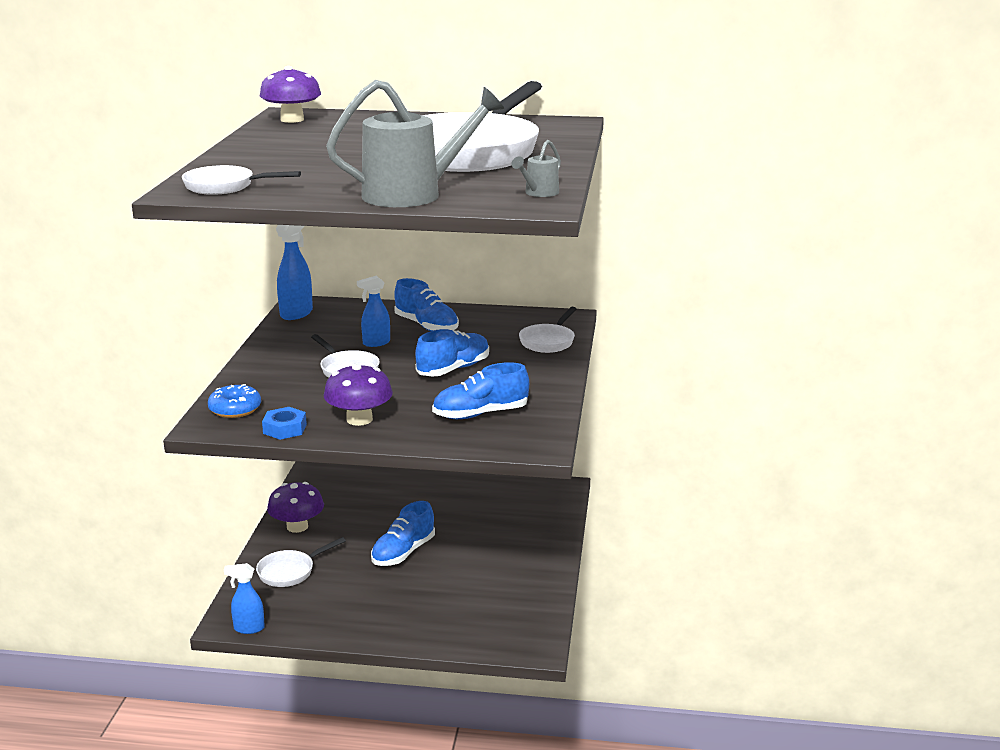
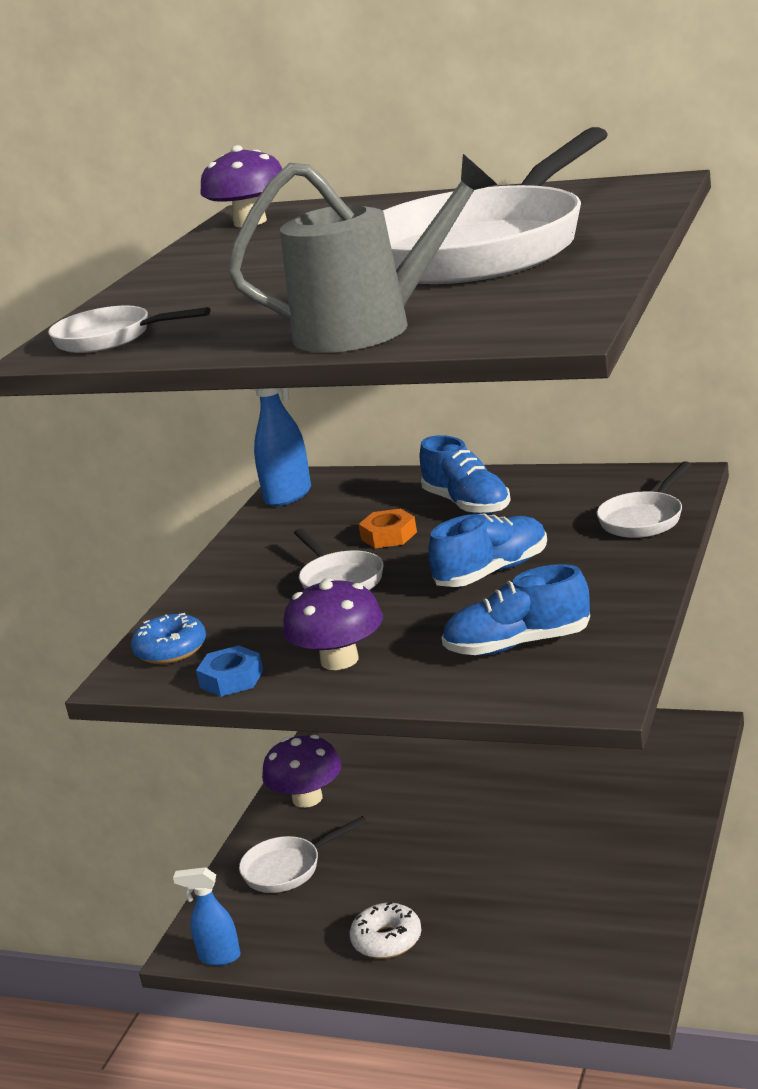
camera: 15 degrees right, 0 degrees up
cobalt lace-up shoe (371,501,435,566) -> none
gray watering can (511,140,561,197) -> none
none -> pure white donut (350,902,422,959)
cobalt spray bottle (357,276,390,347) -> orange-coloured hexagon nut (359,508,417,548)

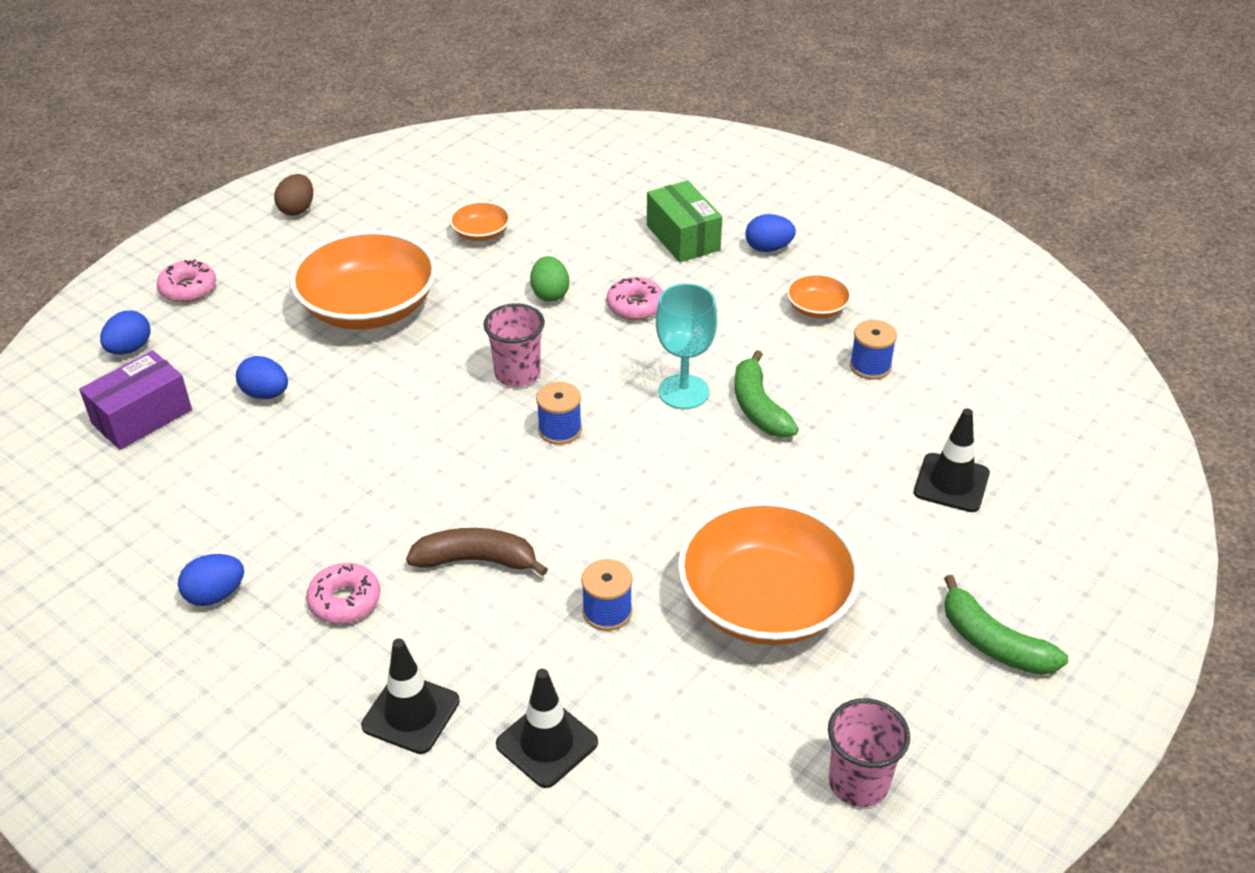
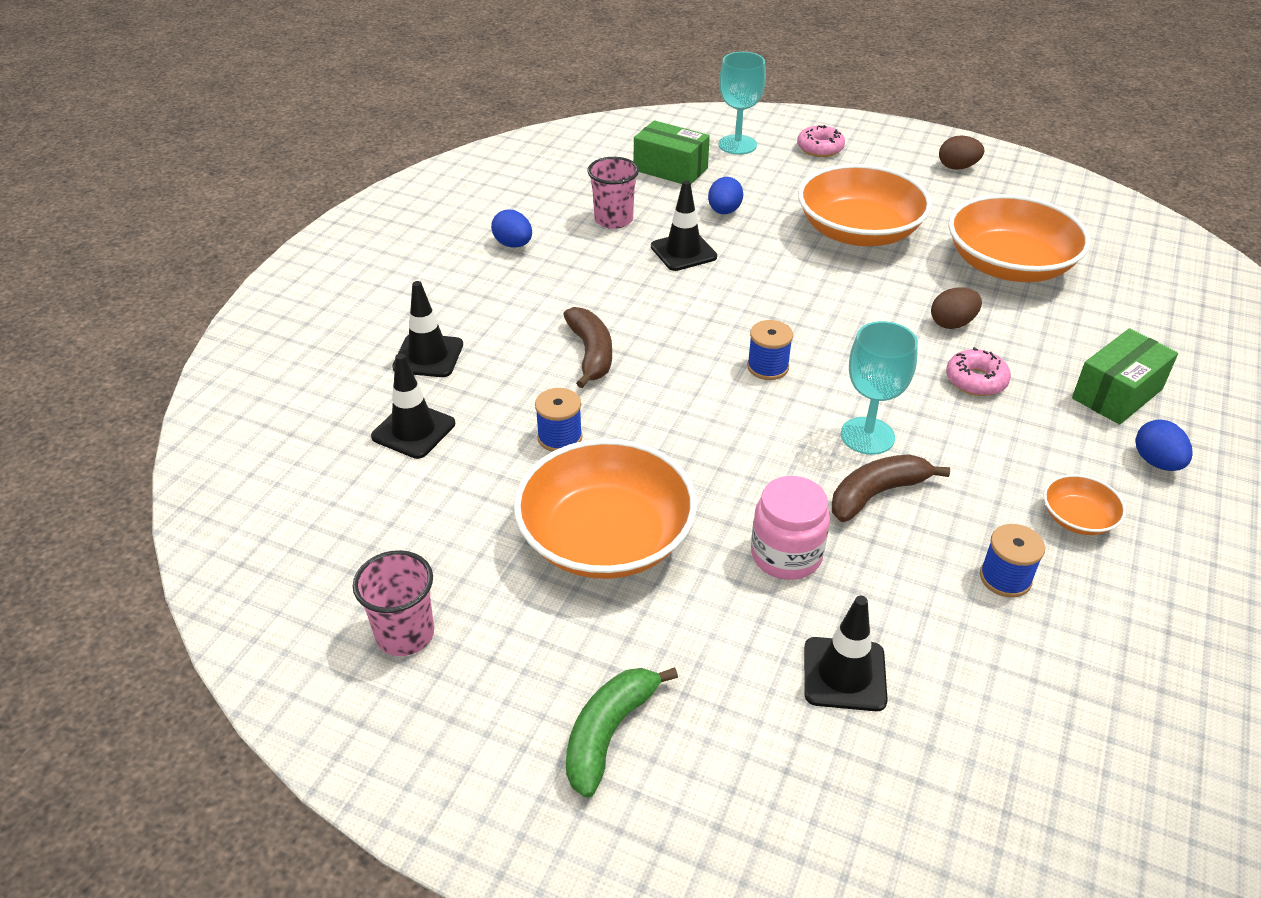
camera: 75 degrees right, 0 degrees up
rosy donut (306,563,380,624) -> none
none -> jet-black safety cone (651,180,717,271)
none -> rosy jam jar (751,476,830,580)
rosy cup (483,303,545,387) -> rosy cup (587,157,639,229), relocated
cobalt toy egg (100,310,151,355) -> turquoise goblet (718,52,766,155)
purple package (79,350,192,450) -> green package (634,120,710,184)
green toy egg (530,256,569,302) -> brown toy egg (931,287,982,329)
green banana (734,350,799,438) -> brown banana (832,454,950,522)
orange-coloured deep dish (450,201,510,241) -> orange-coloured deep dish (948,194,1091,282), x2.23

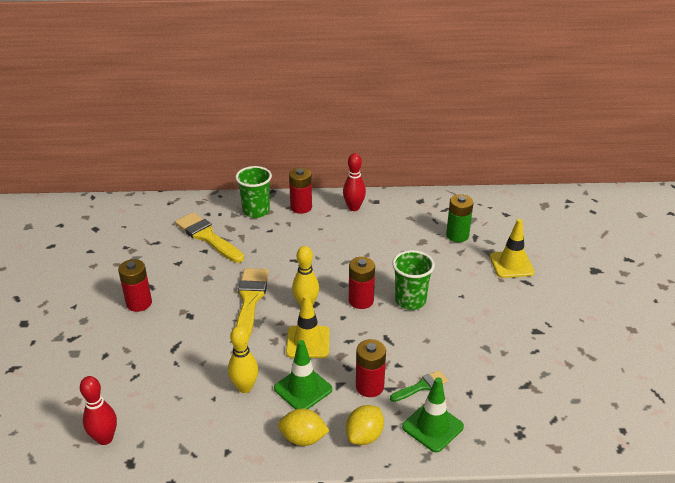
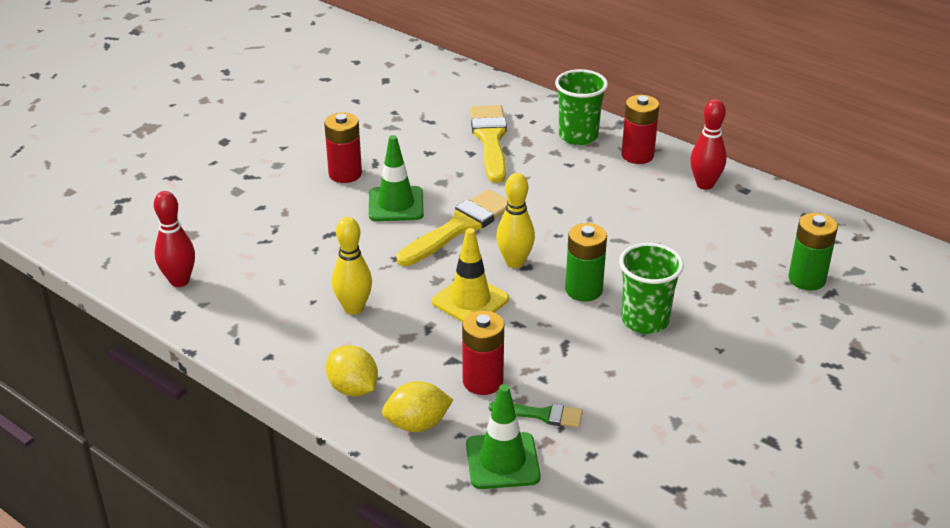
camera: 40 degrees right, 0 degrees up
bright yellow safety cone (490,219,535,278) -> none
green safety cone (274,340,332,410) -> green safety cone (369,135,424,221), relocated
scarlet AA battery (349,257,375,309) -> green AA battery (565,223,607,302)

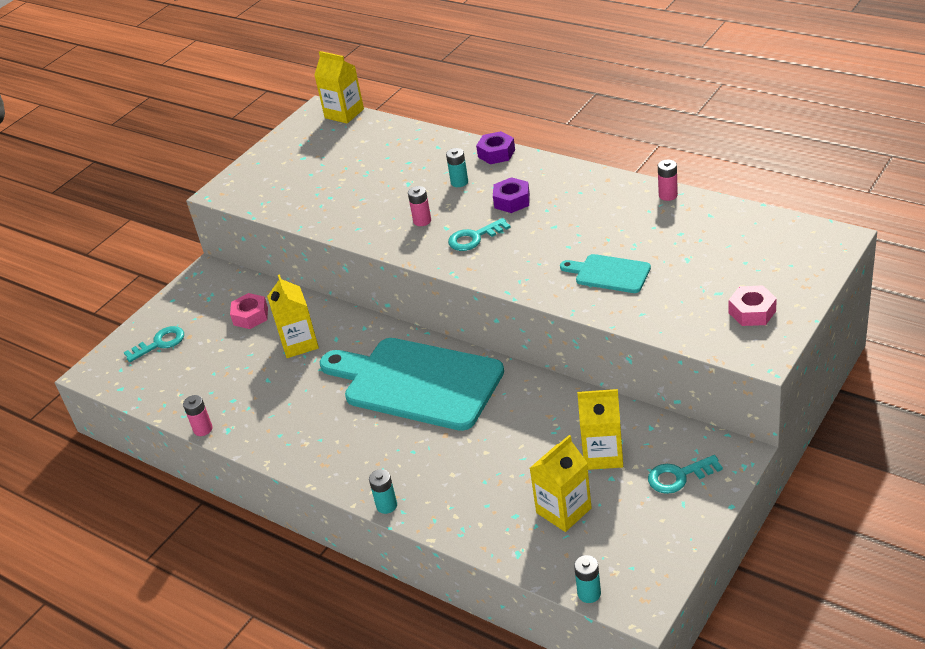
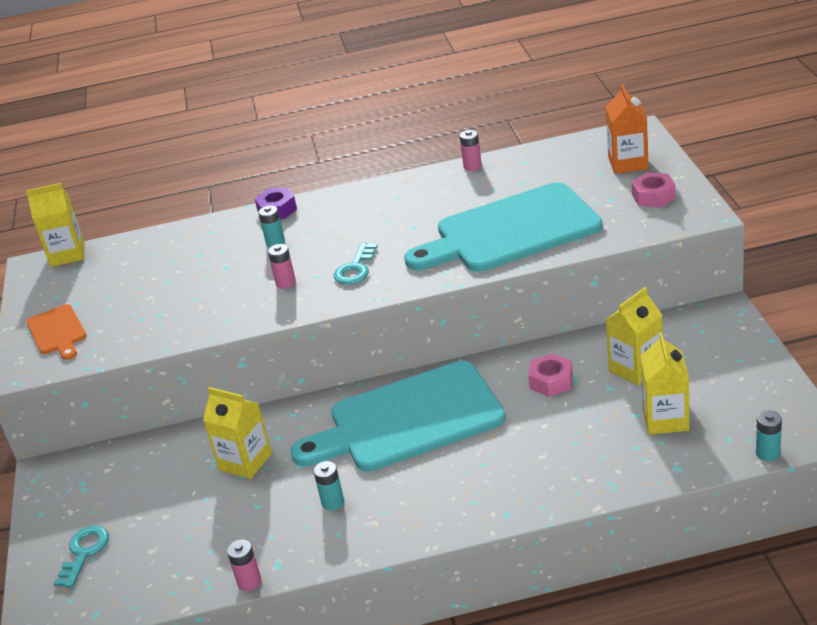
camera: 45 degrees left, 5 degrees down
purple hexagon nut (493,177,530,213) -> none
turquoise key (648,455,723,494) -> none
none -> orange-coloured cutting board (26,304,86,360)
none -> orange-coloured juice carton (606,84,649,174)
rosy hexagon nut (230,293,268,329) -> rosy hexagon nut (528,353,573,397), relocated
turquoise AA battery (369,469,397,514) -> turquoise AA battery (313,461,344,510), relocated
turquoise cutting board (560,254,651,293) -> turquoise cutting board (404,182,603,272), x2.16

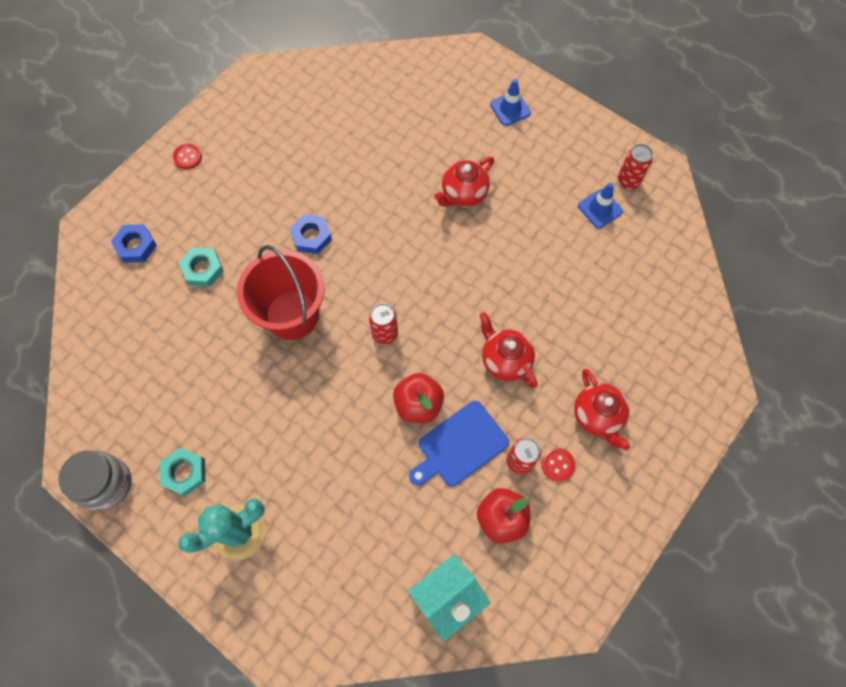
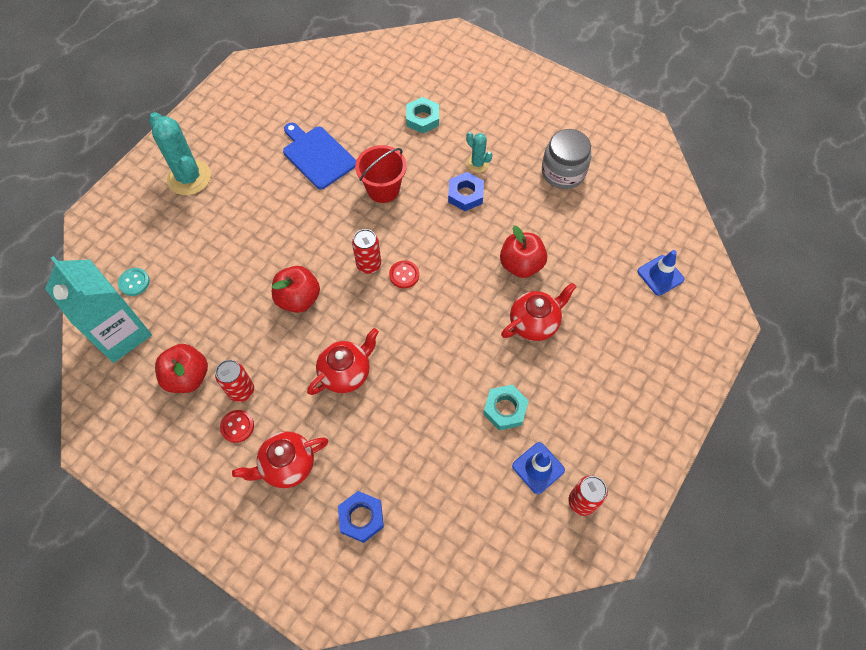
camera: 85 degrees right, 5 degrees down
none -> turquoise shirt button (118,268,150,296)
none -> turquoise prickly plant (466,132,493,173)
none -> scarlet toy apple (500,226,547,278)
gray jam jar (59,450,132,511) -> gray jam jar (542,129,591,189), relocated
cobalt hexagon nut (111,224,157,263) -> cobalt hexagon nut (338,491,384,543), relocated
turquoise hexagon nut (160,447,205,496) -> turquoise hexagon nut (483,385,529,430), relocated
scarlet shirt button (173,143,202,169) -> scarlet shirt button (389,260,419,288), relocated
cobalt cutting board (409,401,509,487) -> cobalt cutting board (283,122,356,189), relocated
cobalt safety cone (490,79,531,126) -> cobalt safety cone (638,250,684,296), relocated
scarlet teapot (434,157,494,207) -> scarlet teapot (501,283,576,341), 105 degrees clockwise
scarlet bucket (237,245,325,340) -> scarlet bucket (355,145,407,203), x0.66

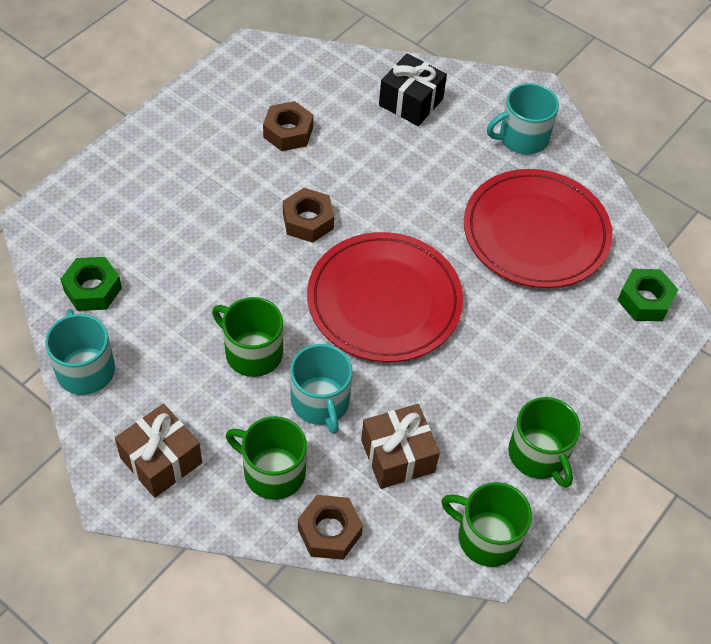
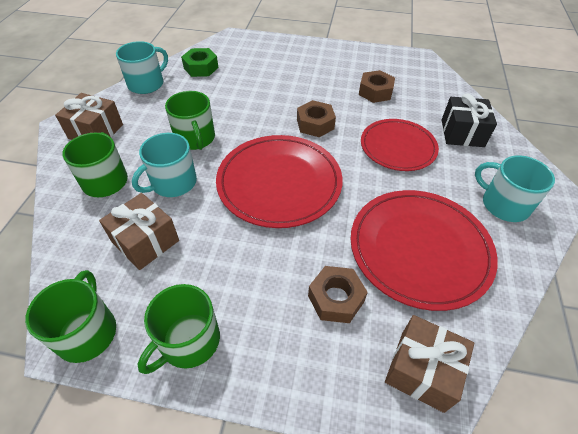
camera: 65 degrees right, 5 degrees down
none -> scarlet dinner plate (361,119,439,171)
brown hexagon nut (298,495,363,560) -> brown hexagon nut (308,266,368,323), relocated
green hexagon nut (618,269,679,321) -> brown present (385,315,474,413)
green coffee mug (212,297,283,377) -> green coffee mug (165,91,215,150), 150 degrees clockwise

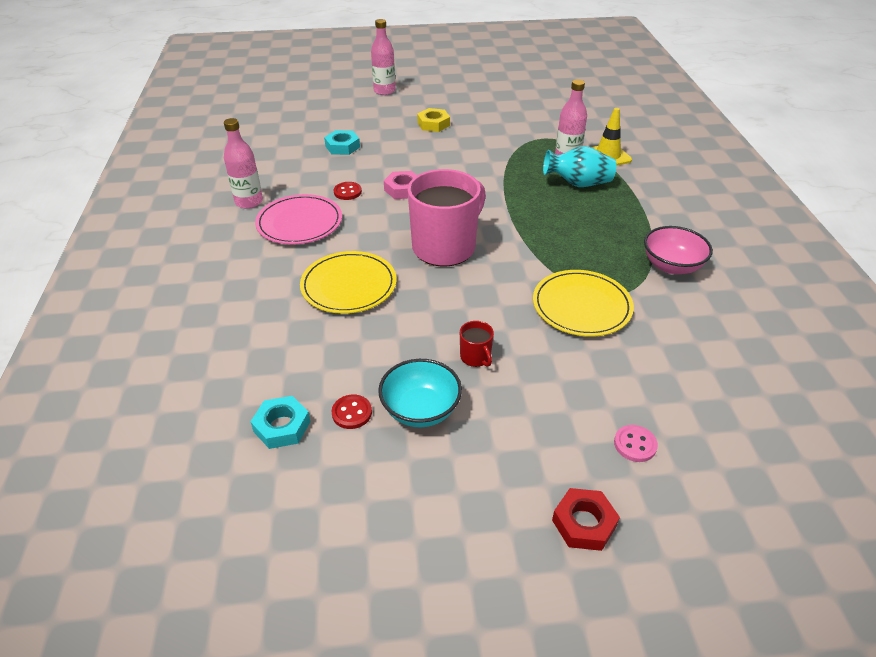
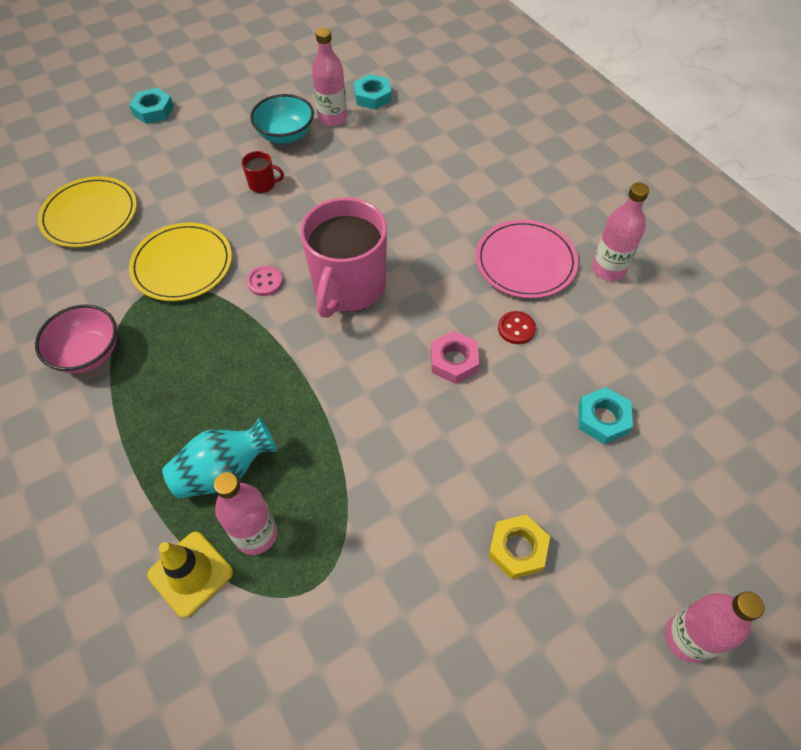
camera: 155 degrees right, 15 degrees up
bright yellow dinner plate (300,251,396,314) -> bright yellow dinner plate (38,176,137,247), relocated
rosy shirt button (614,425,658,462) -> rosy shirt button (247,265,283,296), relocated
scarlet shirt button (332,395,372,429) -> rosy bottle (312,28,347,126)
scarlet hexagon nut (552,488,620,551) -> turquoise hexagon nut (129,88,174,124)
scarlet coffee mug (460,321,494,367) -> scarlet coffee mug (242,151,284,193), 150 degrees clockwise

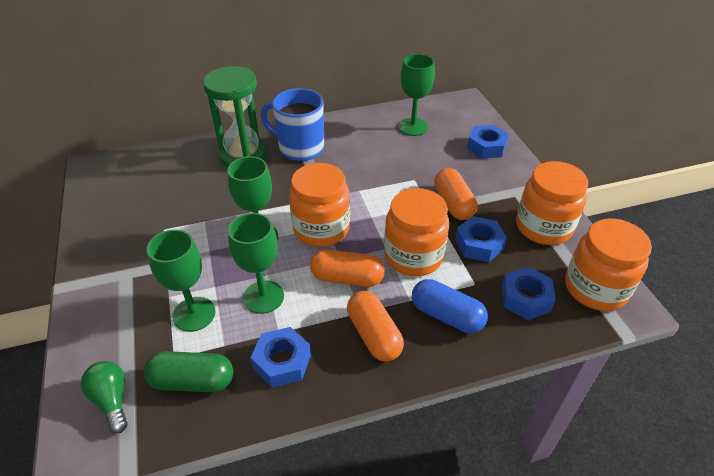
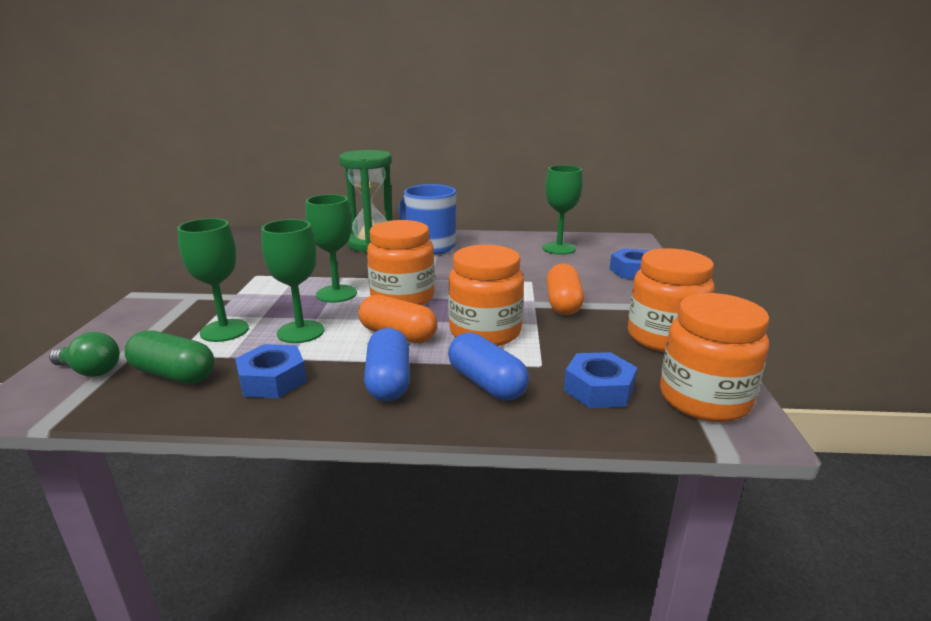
camera: 20 degrees right, 20 degrees down
cobalt hexagon nut (455,216,507,262) -> none
orange-coloured pill shape (347,291,404,362) -> cobalt pill shape (364,328,410,401)
green lightbulb (81,361,128,434) -> green lightbulb (49,332,120,377), 120 degrees clockwise

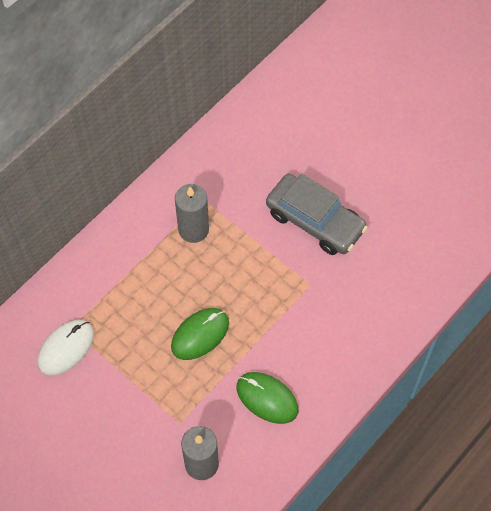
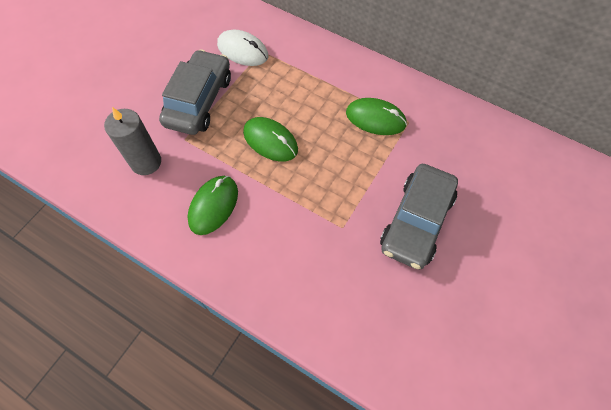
camera: 80 degrees right, 0 degrees up
none -> gray toy car (159,49,231,135)
gray candle (175,184,209,243) -> green mouse (346,98,407,135)

